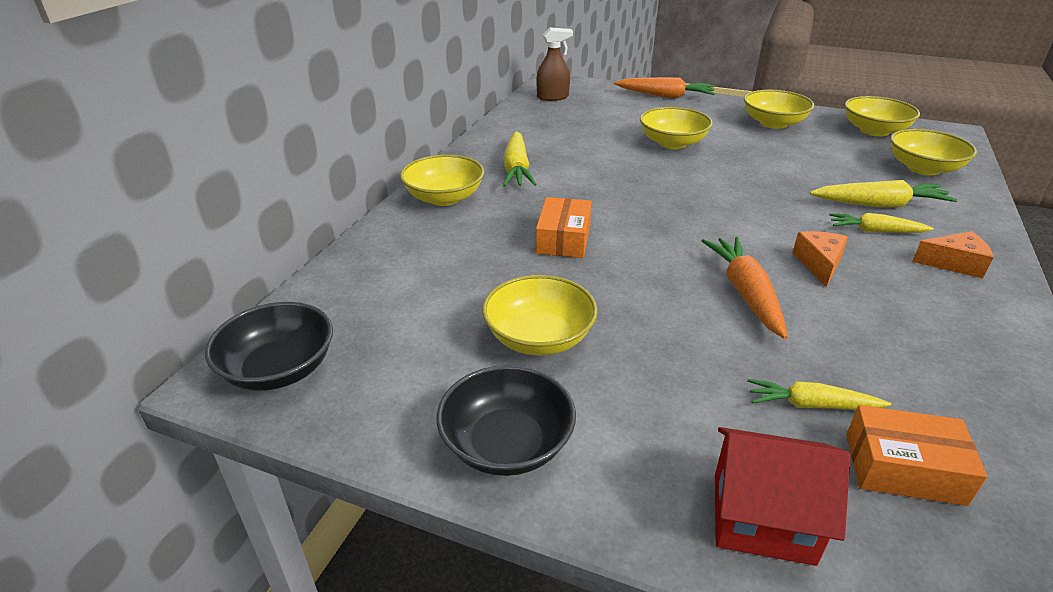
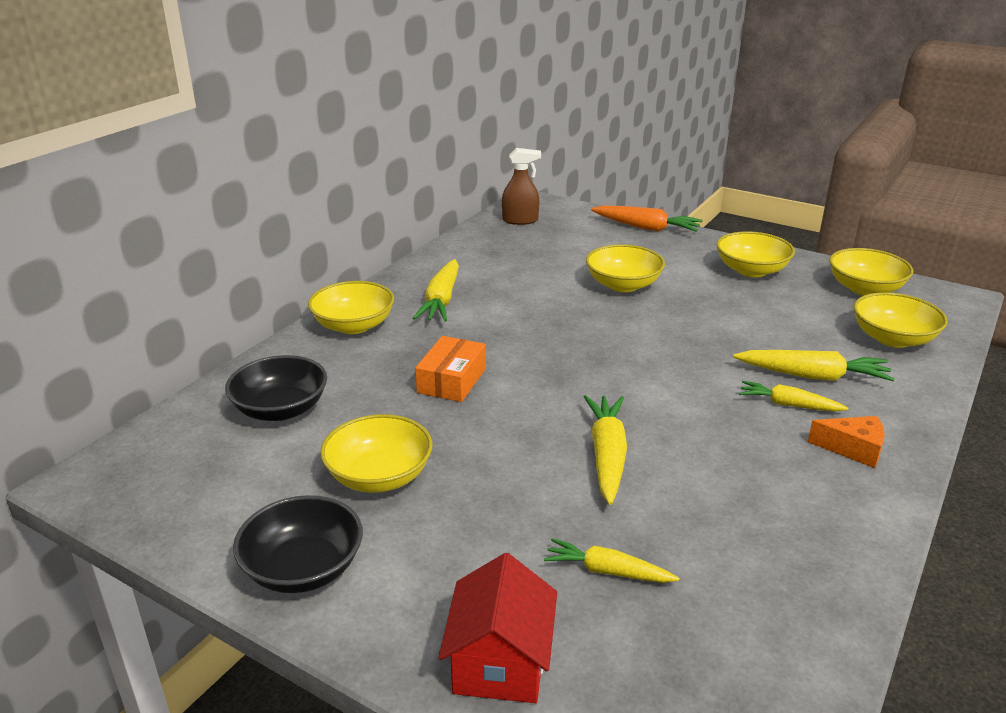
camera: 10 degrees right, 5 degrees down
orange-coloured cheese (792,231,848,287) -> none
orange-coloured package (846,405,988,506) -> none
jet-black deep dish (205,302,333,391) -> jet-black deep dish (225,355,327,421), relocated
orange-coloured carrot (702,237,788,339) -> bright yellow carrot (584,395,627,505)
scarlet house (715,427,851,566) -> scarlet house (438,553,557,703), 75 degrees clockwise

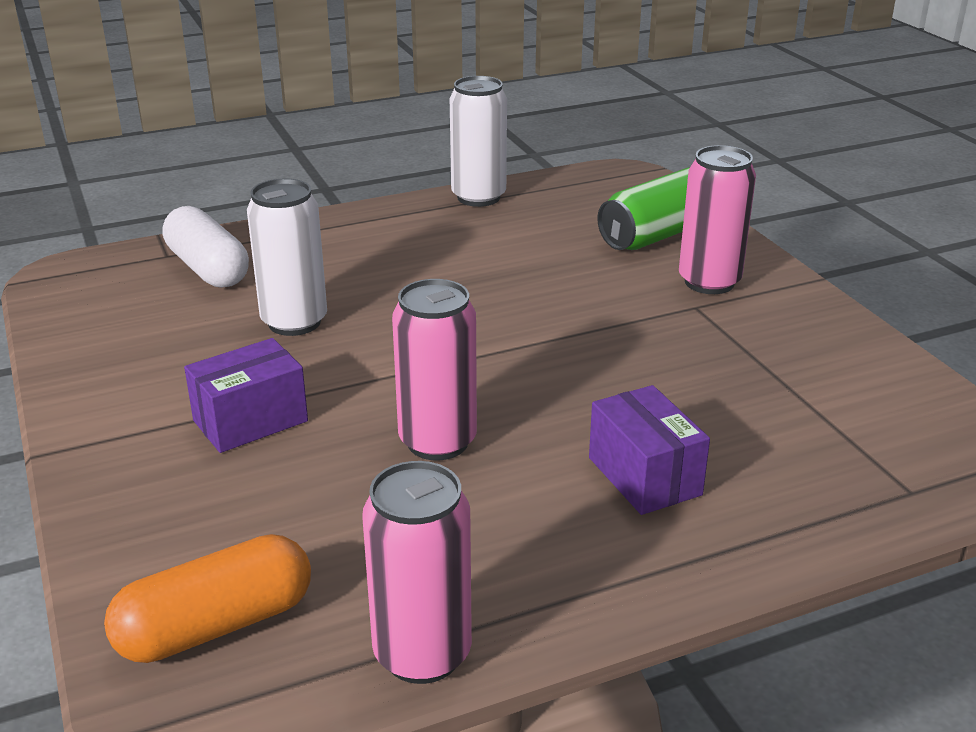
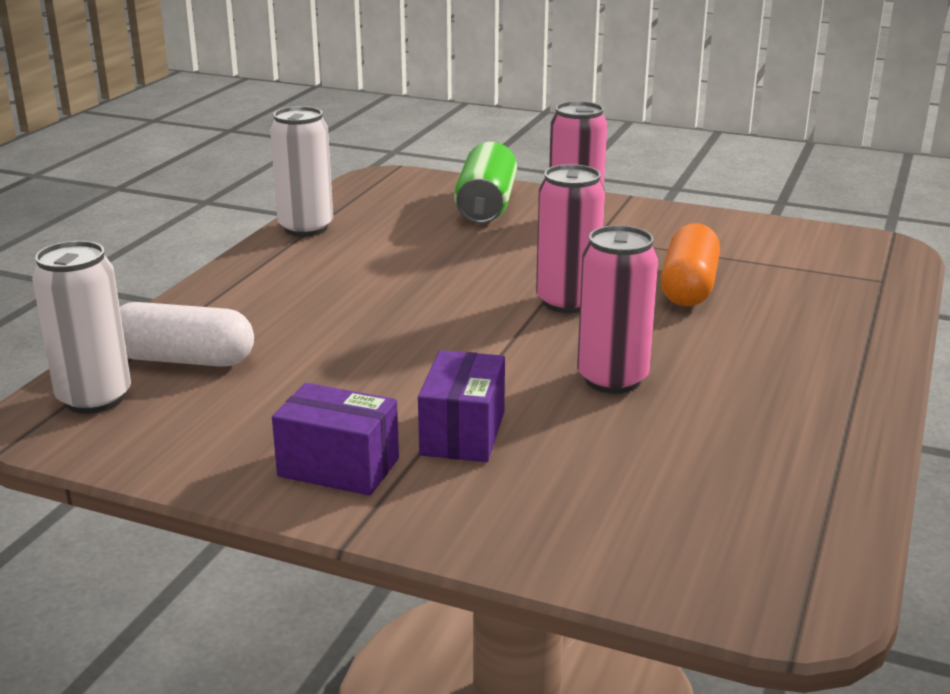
camera: 45 degrees left, 5 degrees down
orange-coloured pill shape (104,534,311,663) -> orange-coloured pill shape (661,223,720,306), relocated
pure white tin (247,179,327,336) -> pure white tin (32,241,131,414), relocated
rosy tin (362,461,472,684) -> rosy tin (536,164,605,313), relocated
purple package (589,385,710,515) -> purple package (272,383,399,496), relocated

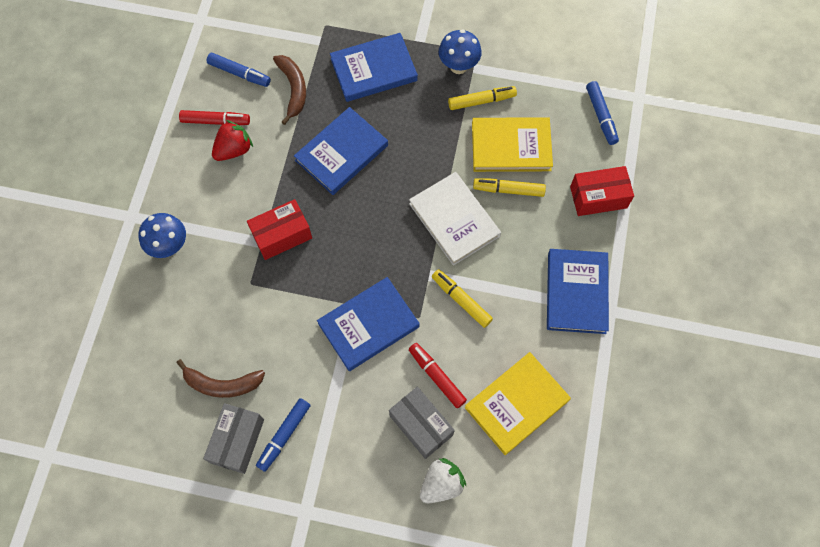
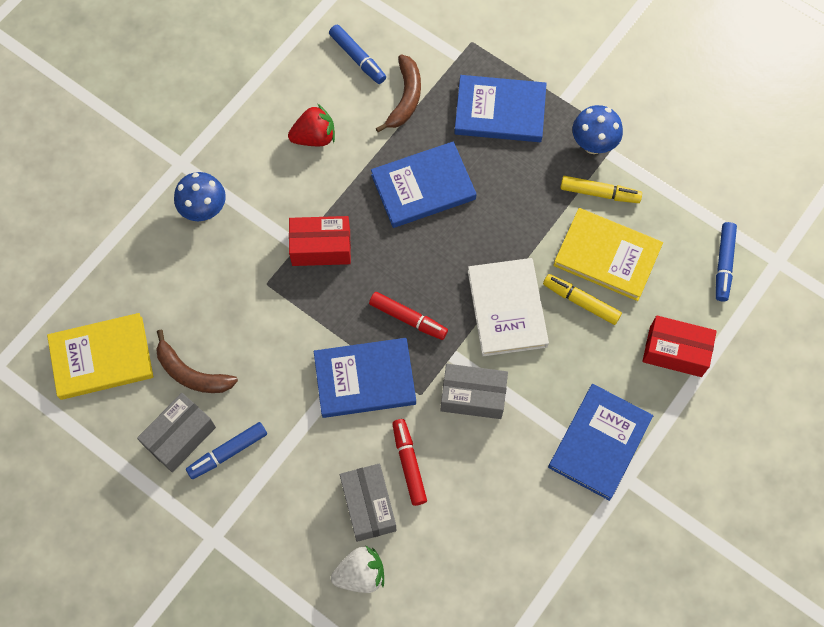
camera: 25 degrees right, 0 degrees up
scarlet marker (179,110,250,125) -> scarlet marker (369,292,448,340), relocated
bright yellow hardback (465,352,571,455) -> bright yellow hardback (47,313,153,400), relocated
bright yellow marker (432,269,493,328) -> gray package (440,364,508,419)

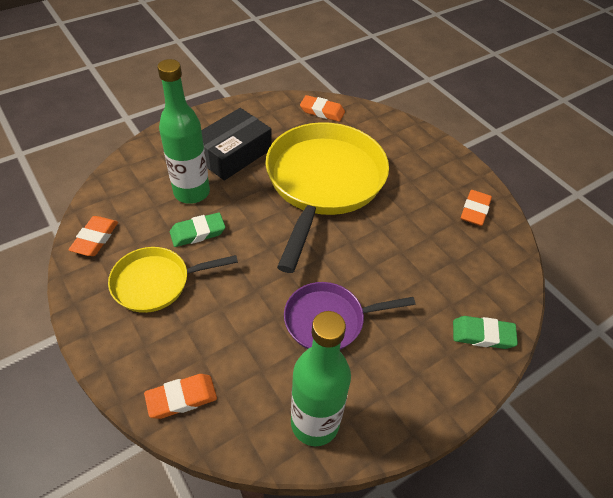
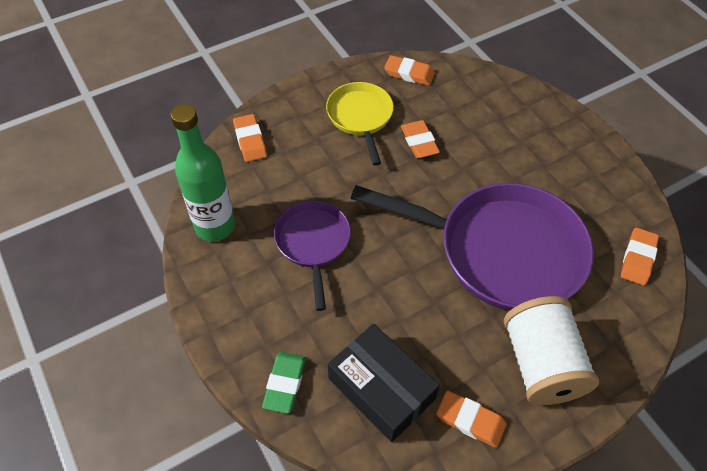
camera: 95 degrees right, 5 degrees up
green bottle (158,59,210,204) -> none
none -> pure white bobbin (504,296,599,405)
jet-black package (201,108,272,181) -> jet-black package (328,324,440,442), relocated
green gum eraser (170,213,225,247) -> orange-coloured gum eraser (401,120,440,158)
bright yellow skillet (265,122,389,273) -> purple skillet (351,183,594,311)

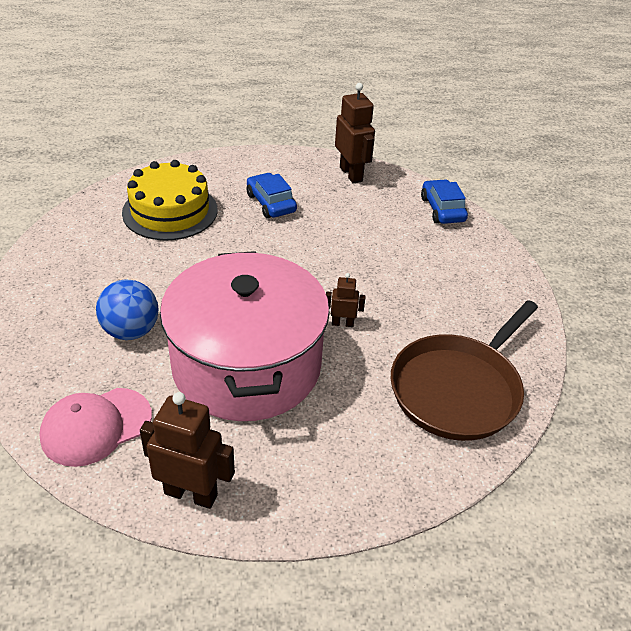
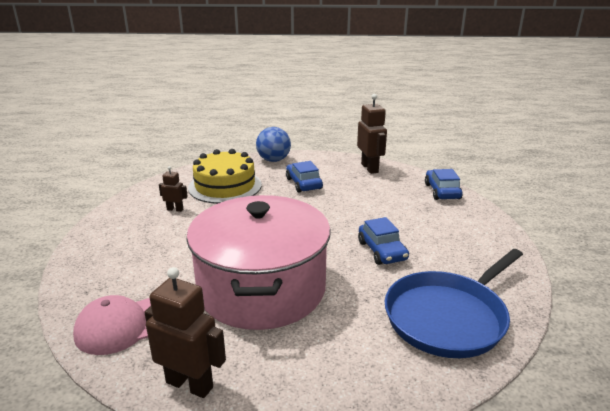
camera: 10 degrees right, 15 degrees down
none -> cobalt toy car (358,217,409,265)
cobalt play ball (96,280,159,340) -> cobalt play ball (256,127,291,162), relocated
brown toy robot (326,273,366,327) -> brown toy robot (159,166,188,212), relocated
brown skillet (390,300,538,441) -> cobalt skillet (384,249,523,358)

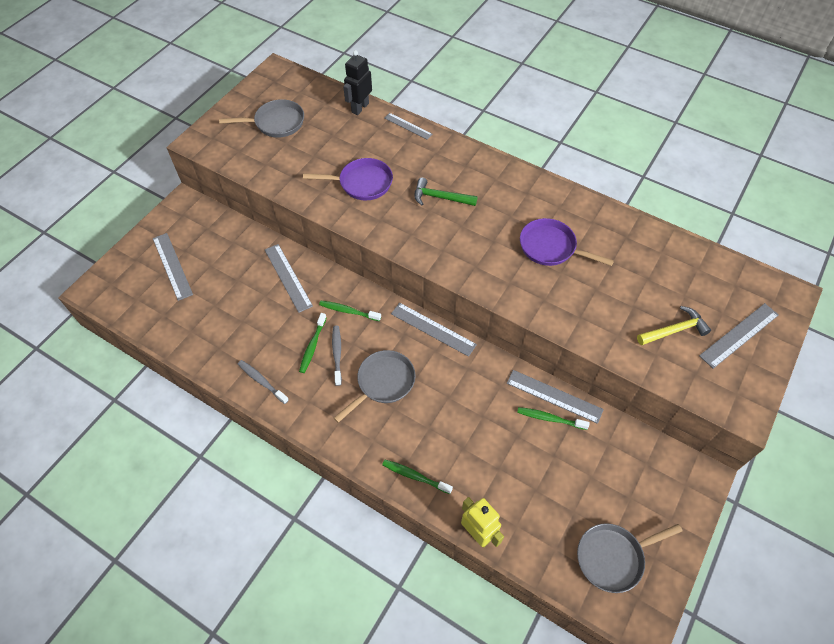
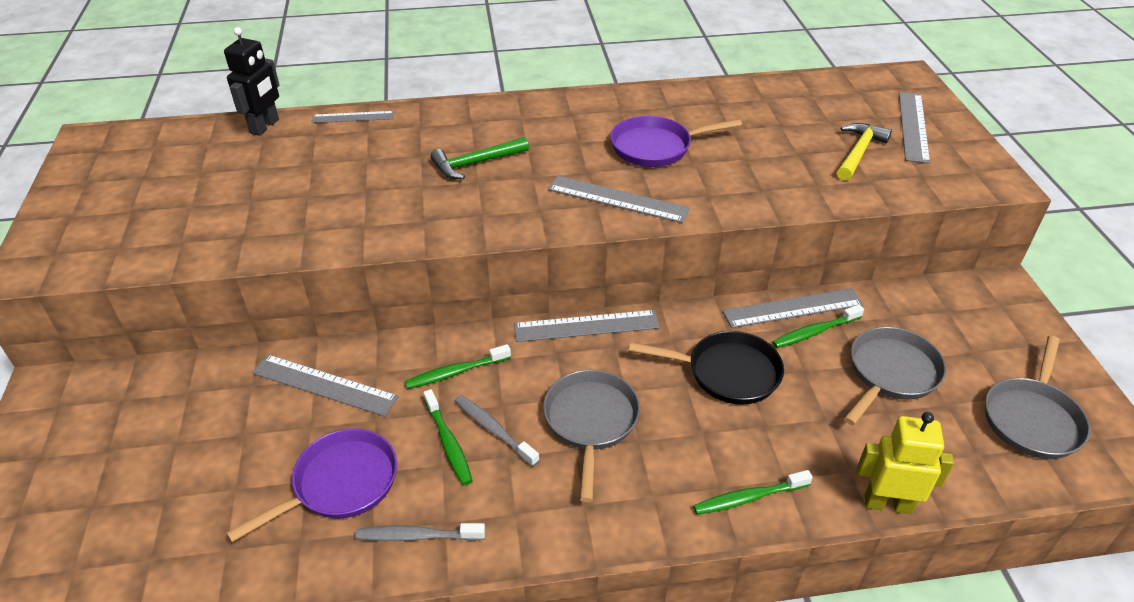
camera: 40 degrees left, 15 degrees down
none -> jet-black skillet (629,331,784,405)
gray straightedge (153,233,193,301) -> gray straightedge (548,176,690,223), relocated
gray skillet (219,99,304,138) -> gray skillet (844,327,946,425), relocated
purple skillet (303,158,393,200) -> purple skillet (226,428,397,542), relocated
jet-black toy robot (343,50,372,115) -> jet-black toy robot (224,27,279,136), 150 degrees counterclockwise

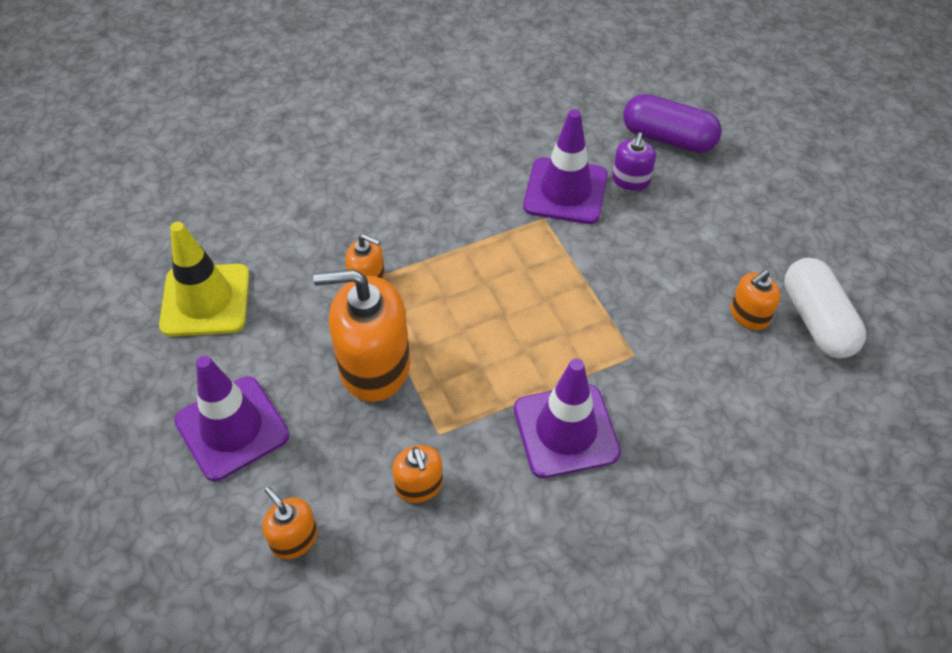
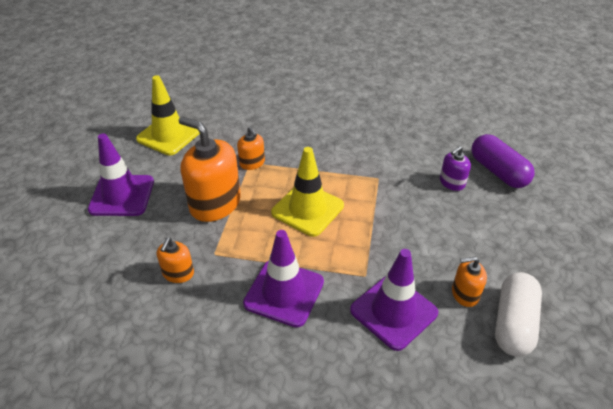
camera: 35 degrees right, 10 degrees down
orange-coloured soap dispenser (262,487,318,559) -> none
none -> bright yellow safety cone (271,147,344,237)
purple safety cone (523,109,608,224) -> purple safety cone (350,249,438,351), relocated

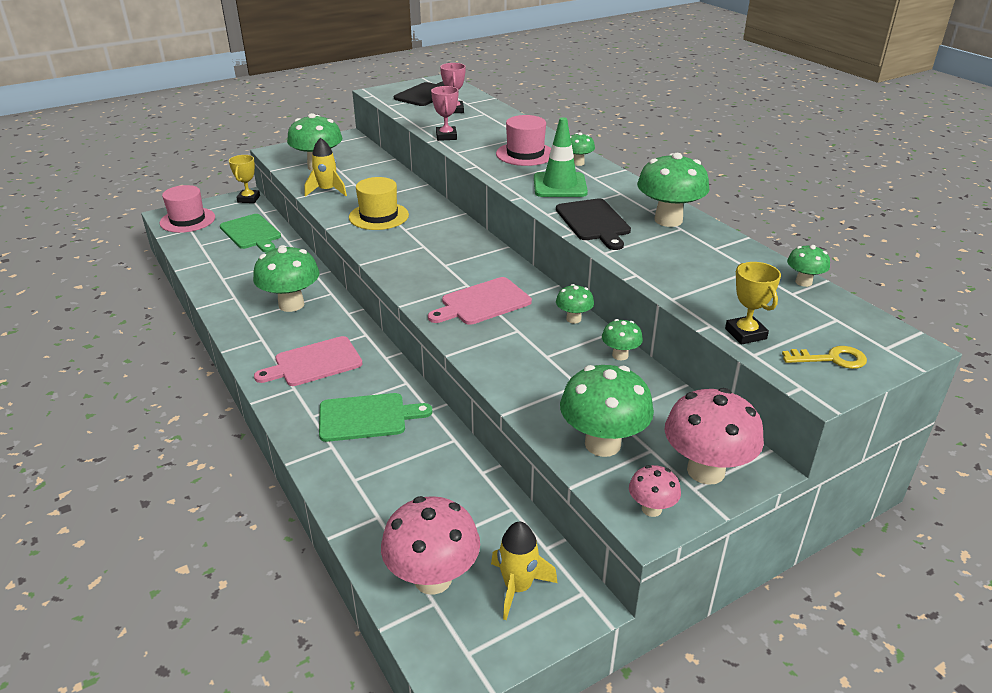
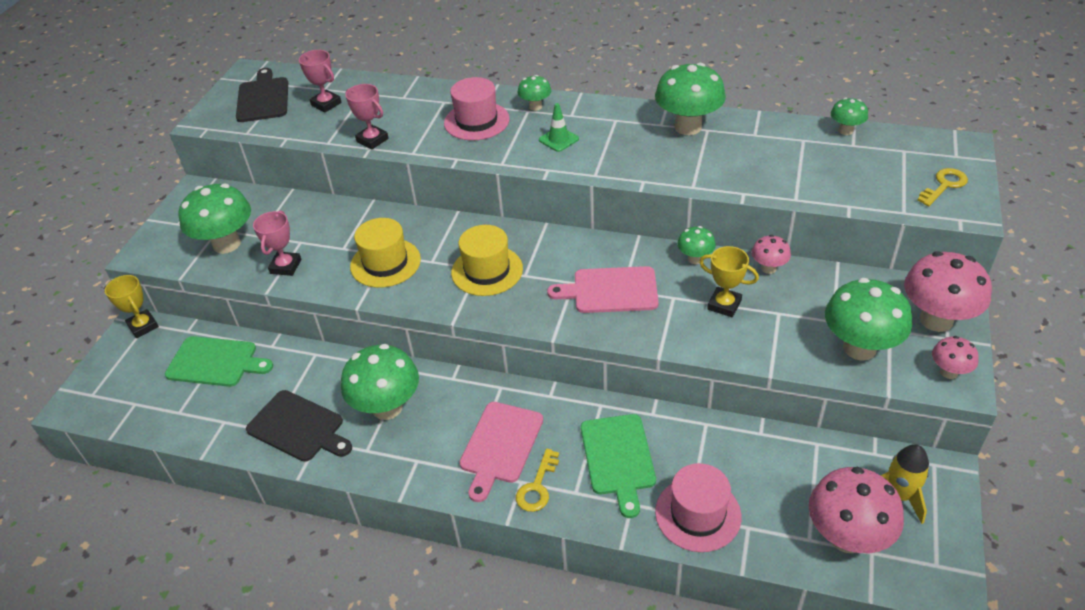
camera: 40 degrees left, 10 degrees up
none -> bright yellow tall hat (451,225,523,296)
none -> bright yellow key (516,448,559,512)
rosy tall hat (160,185,215,233) -> rosy tall hat (655,463,741,552), relocated
jet-black cutting board (556,199,631,250) -> jet-black cutting board (246,390,352,462), relocated
bright yellow award cup (725,262,781,344) -> bright yellow award cup (699,246,759,317), relocated
bright yellow spaceship (305,138,347,197) -> rosy award cup (253,210,301,276)
green mushroom (602,319,643,360) -> rosy mushroom (752,235,791,274)
green cutting board (319,393,433,442) -> green cutting board (581,414,656,518), 135 degrees clockwise
rosy cutting board (428,277,532,325) -> rosy cutting board (547,266,659,313), 75 degrees clockwise
green safety cone (534,117,588,197) -> green safety cone (539,103,579,152), x0.57

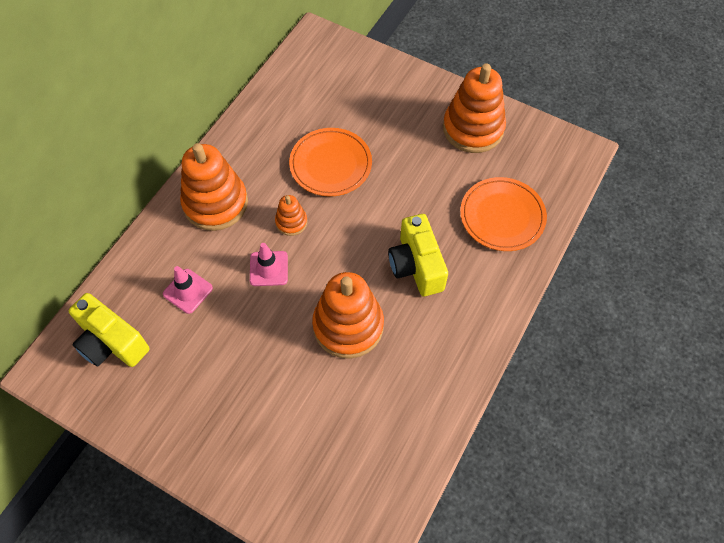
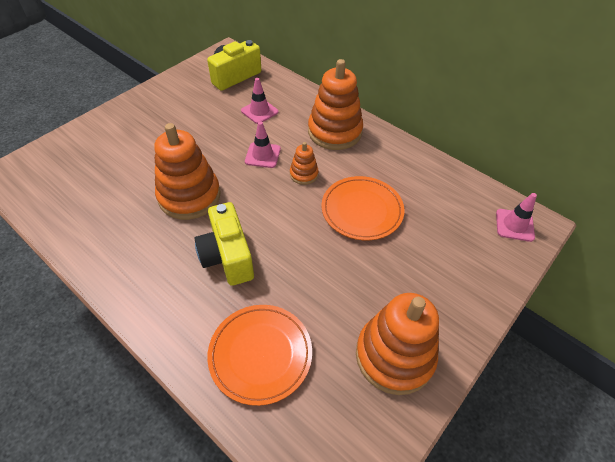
camera: 100 degrees right, 10 degrees down
none -> rosy safety cone (496,193,537,242)
bright yellow camera (388,214,448,296) -> bright yellow camera (194,202,254,286), 105 degrees counterclockwise

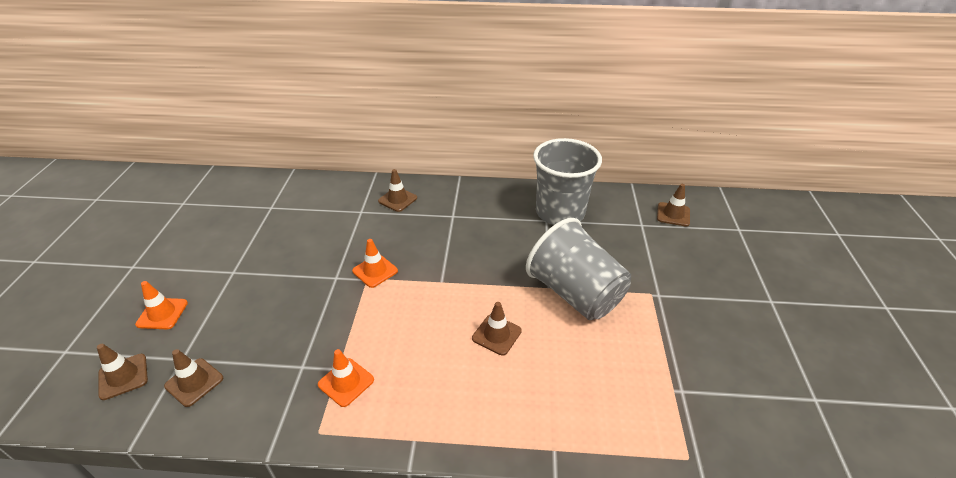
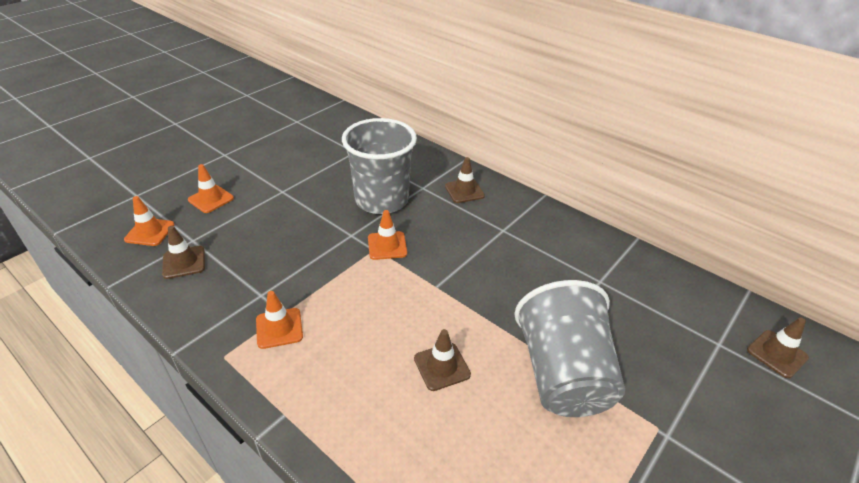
camera: 35 degrees right, 0 degrees up
gray cup (533,138,602,225) -> gray cup (342,118,417,214), relocated
brown safety cone (97,344,148,400) -> orange-coloured safety cone (124,196,174,246)

